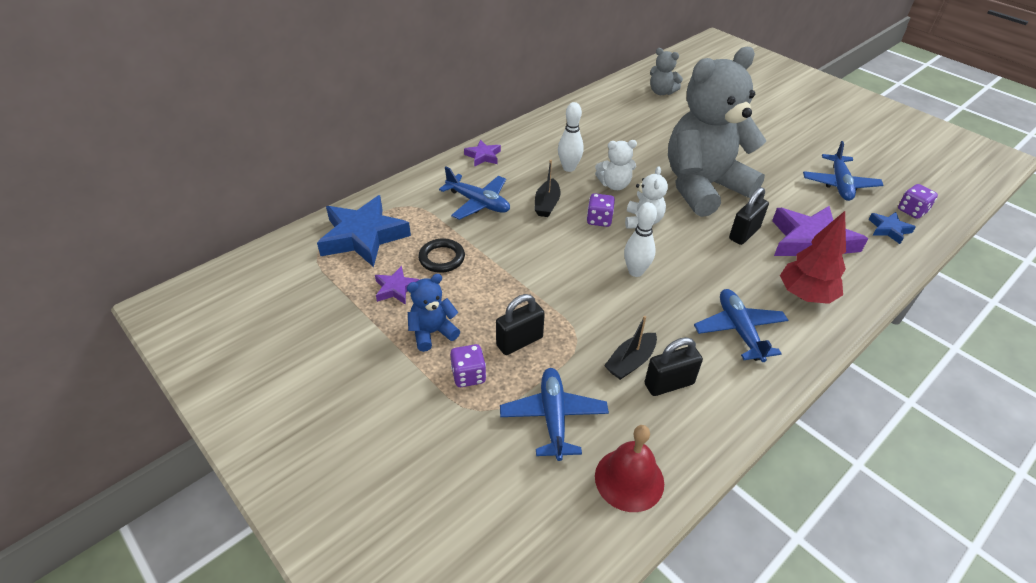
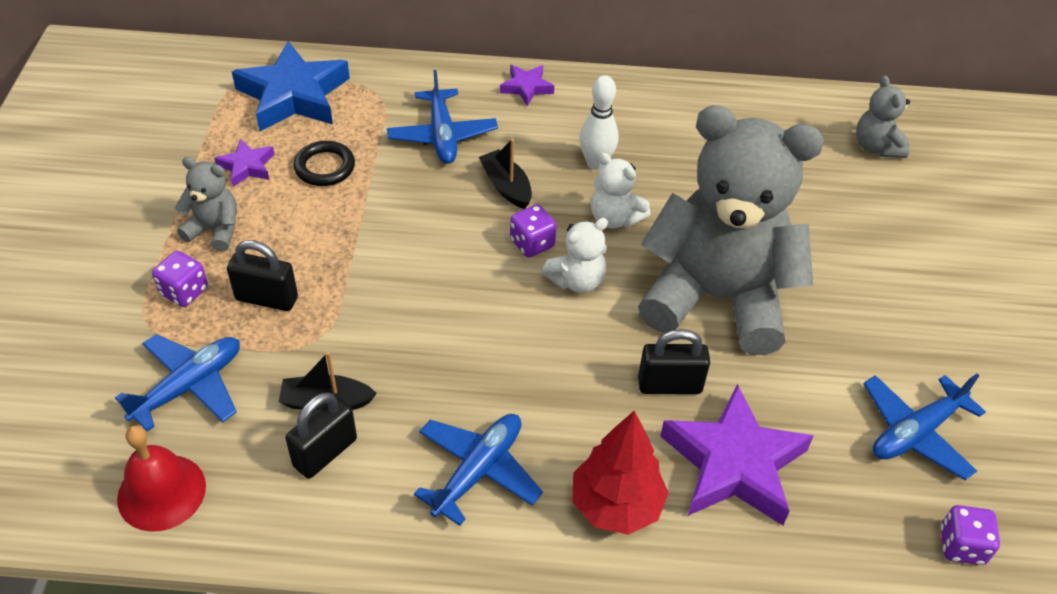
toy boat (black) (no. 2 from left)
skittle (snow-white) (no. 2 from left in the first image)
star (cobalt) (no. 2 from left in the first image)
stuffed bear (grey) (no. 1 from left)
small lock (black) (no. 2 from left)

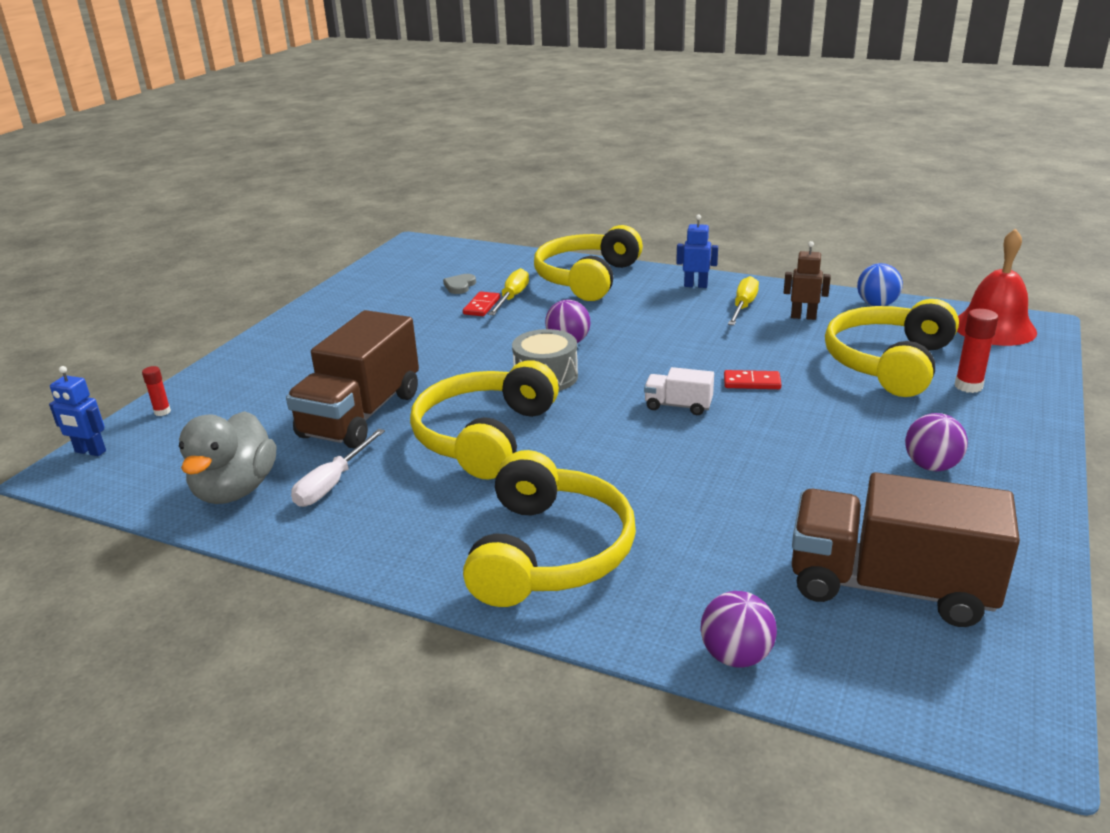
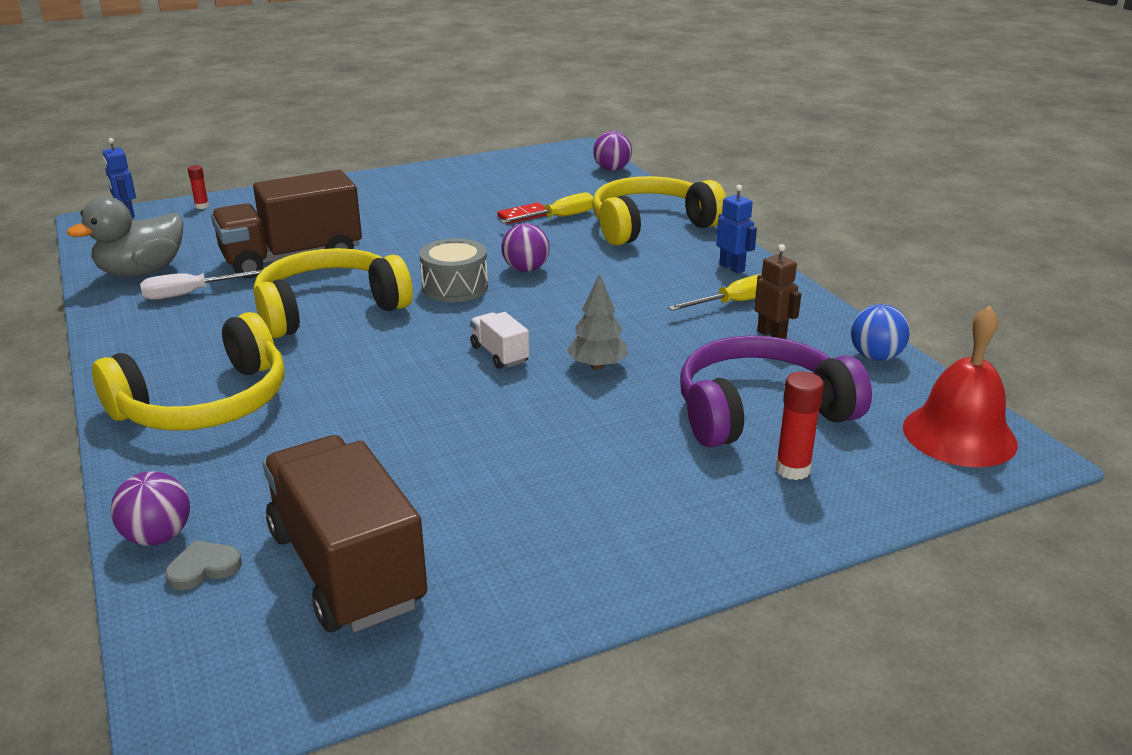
heart (grey)
headphones (royal purple)
tree (grey)
ball (royal purple) (no. 3 from left)

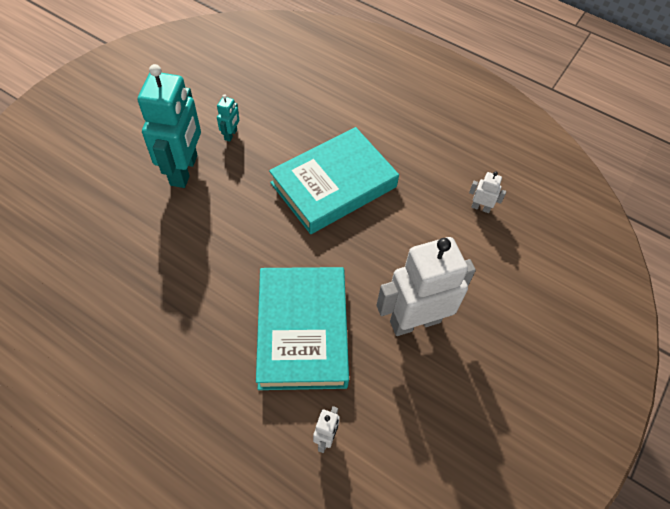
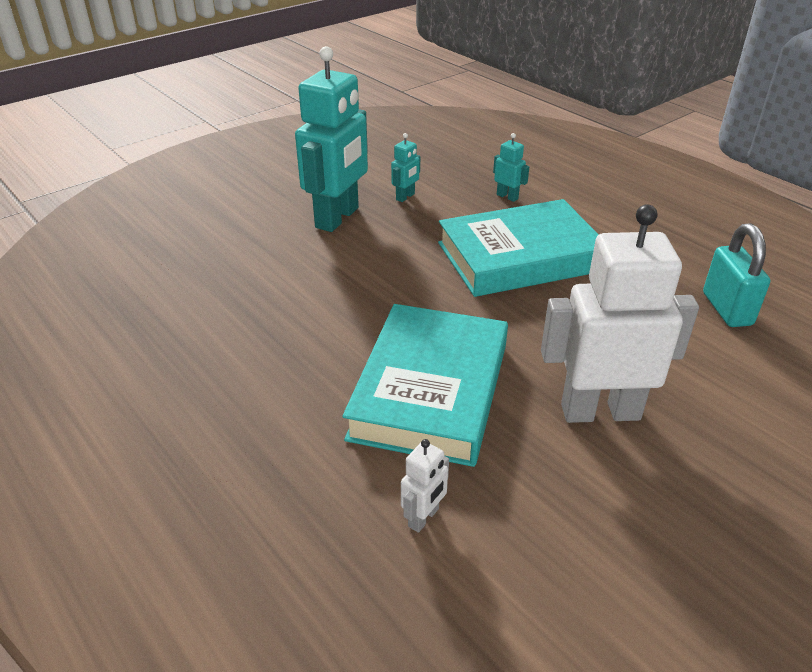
small lock (aqua)
toy robot (aqua) (no. 3 from left)

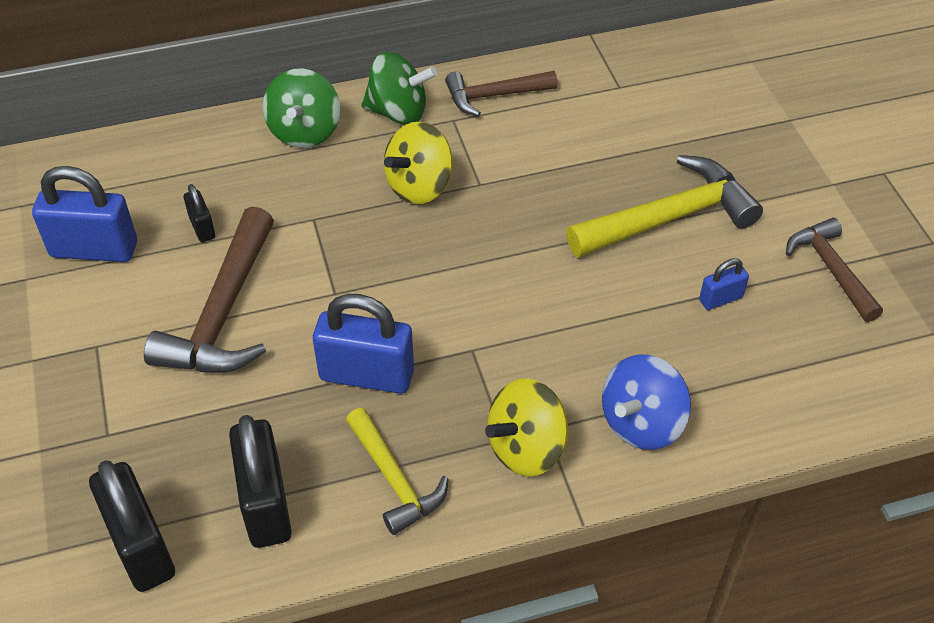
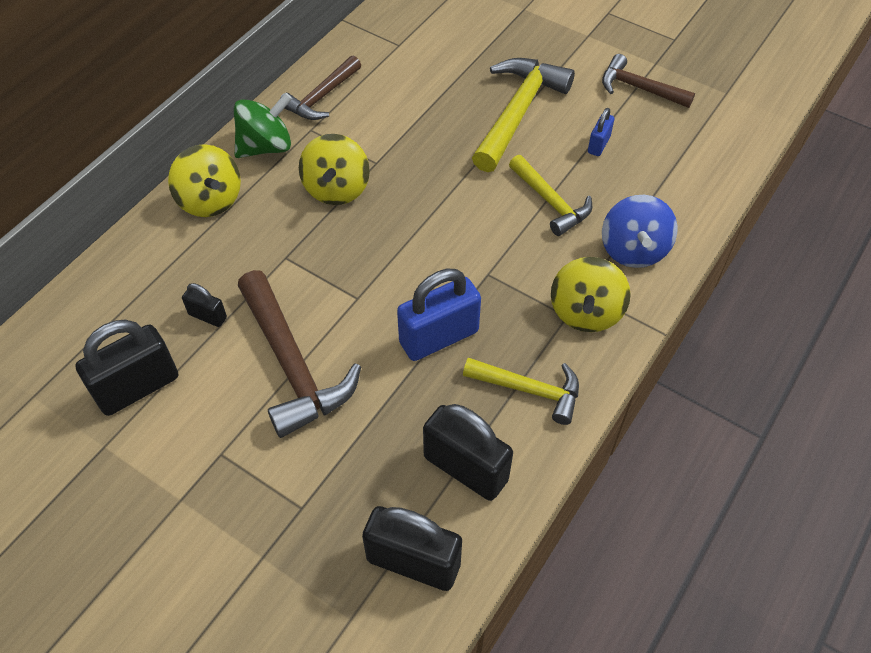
toy top (bright yellow) (no. 1 from left)
small lock (black) (no. 1 from left)
carpenter's hammer (bright yellow) (no. 3 from left)

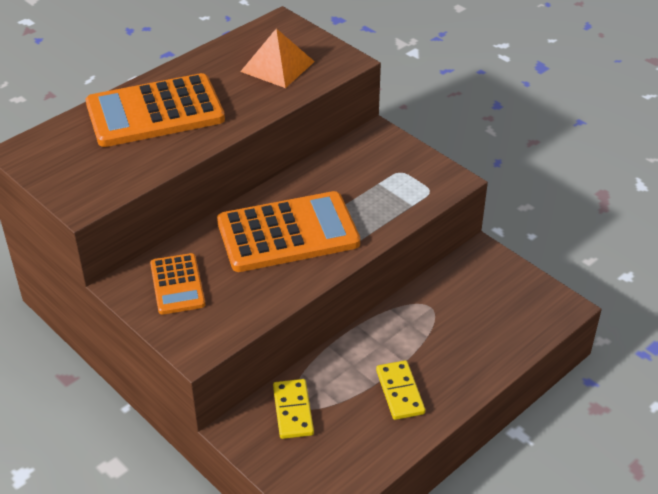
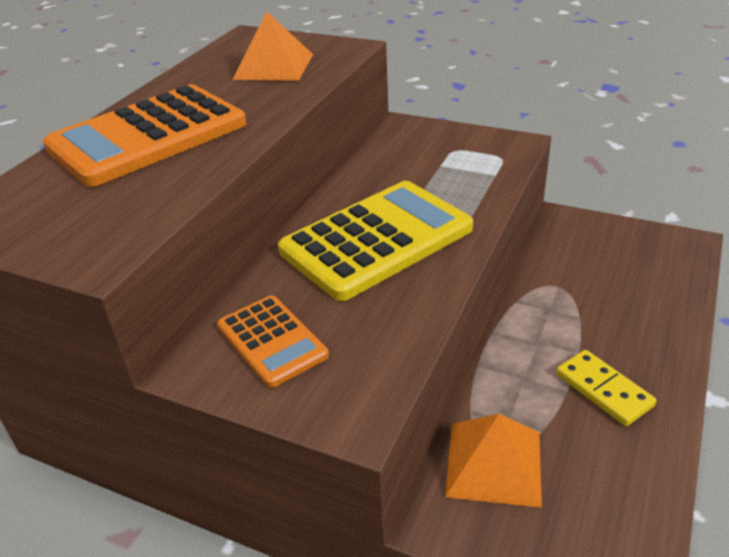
adding machine (bright yellow)
solid pyramid (bright orange) (no. 2 from left)

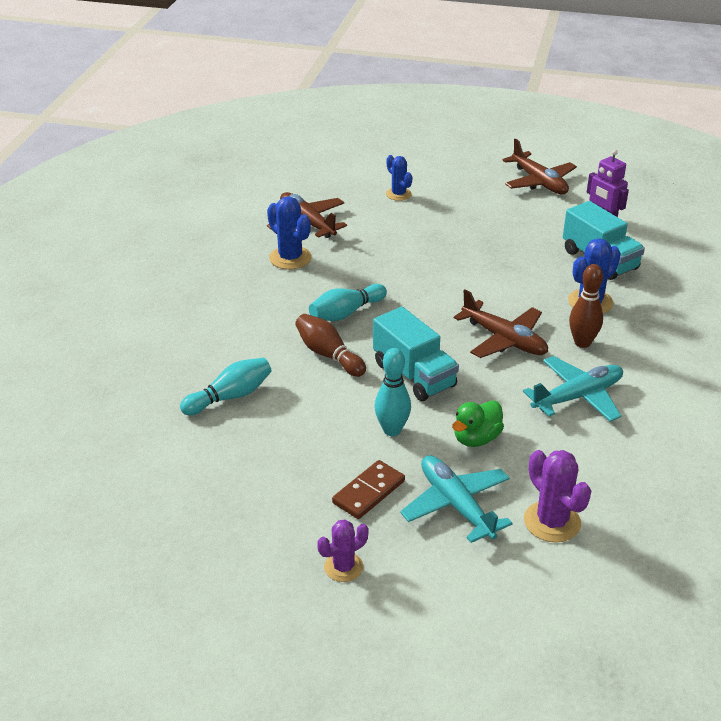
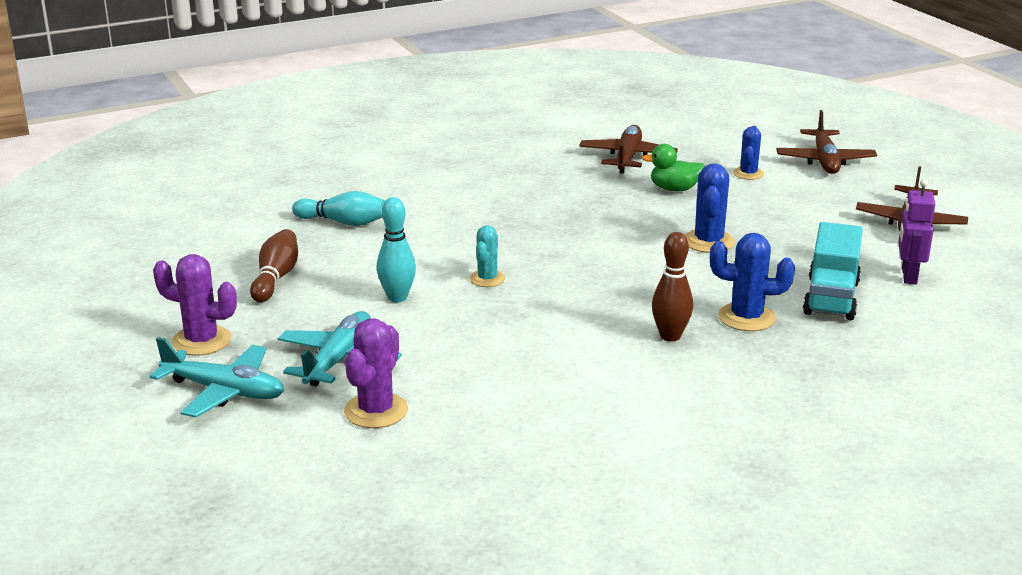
prickly plant (cobalt) (no. 1 from left)
skittle (aqua) (no. 2 from left in the first image)
toy plane (russet) (no. 2 from left)
prickly plant (aqua)
skittle (russet) (no. 1 from left)
toy plane (aqua) (no. 1 from left)
rubber duck (emerald)
domino (russet)
prickly plant (royal purple) (no. 1 from left)

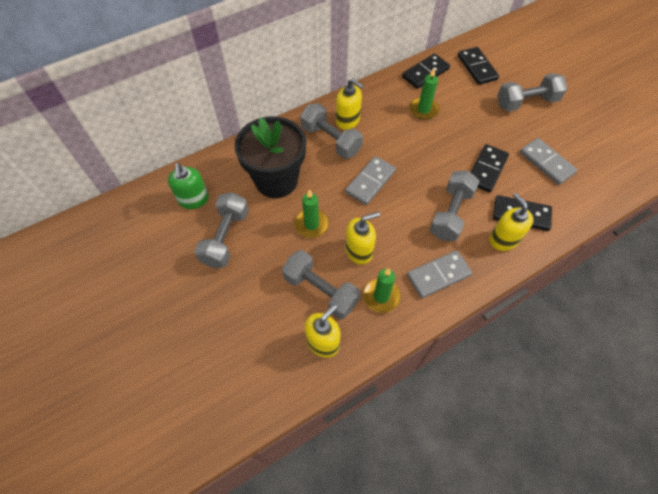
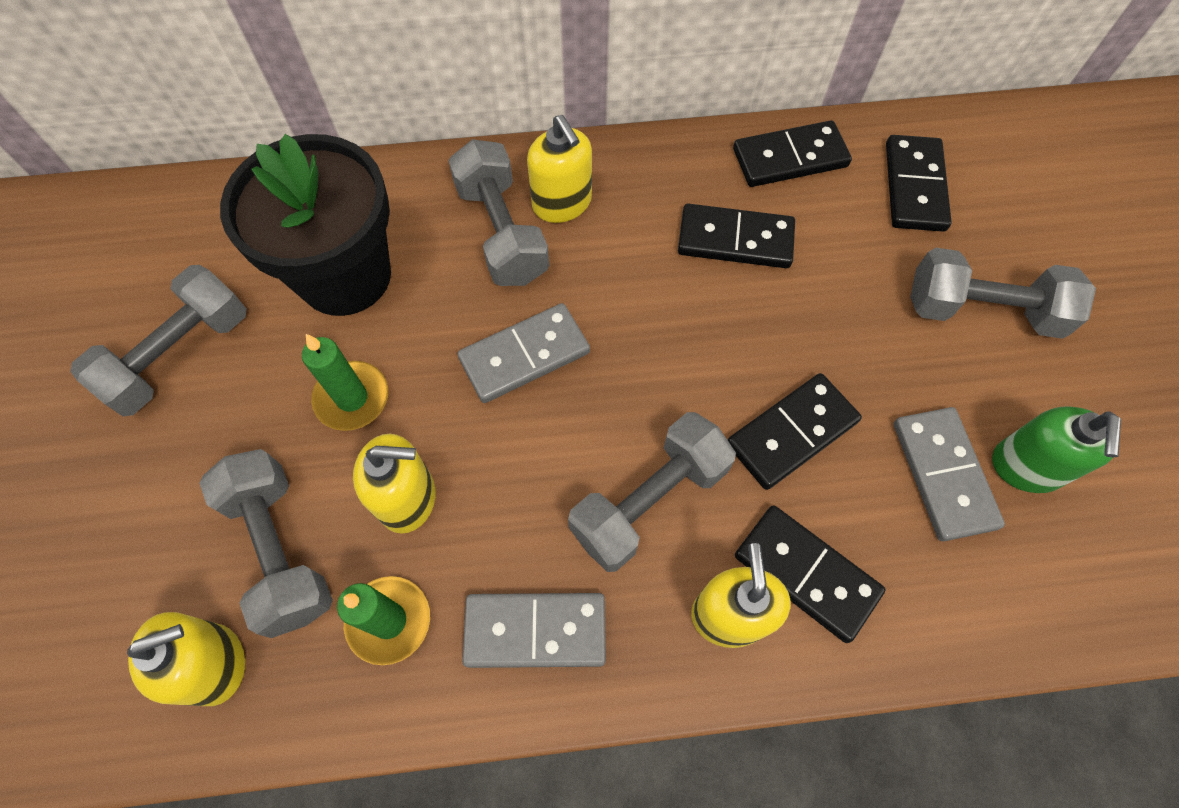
domino (black) (no. 1 from left)
soap dispenser (emerald)

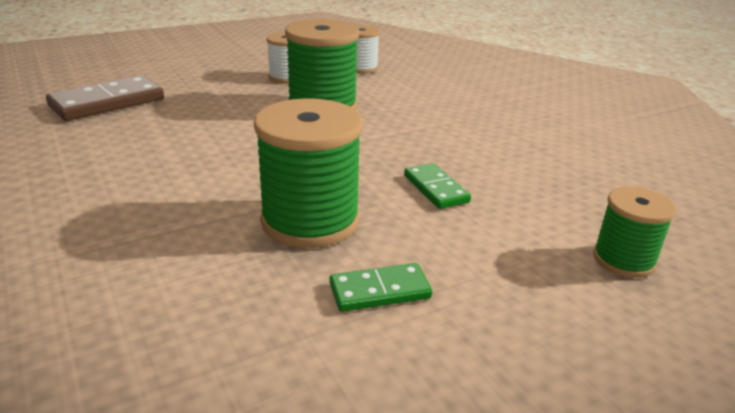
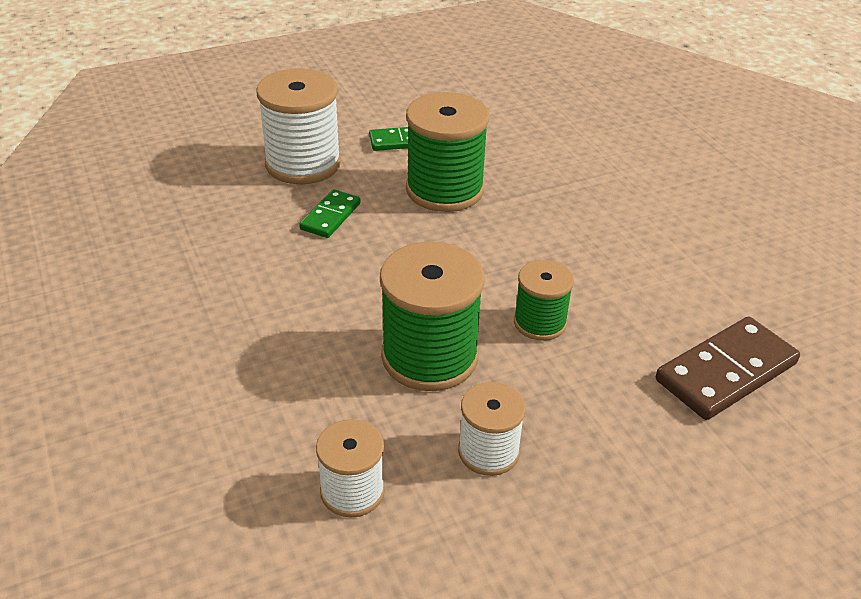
domino (emerald) (no. 1 from left)
bobbin (emerald) (no. 3 from left)
bobbin (snow-white) (no. 1 from left)

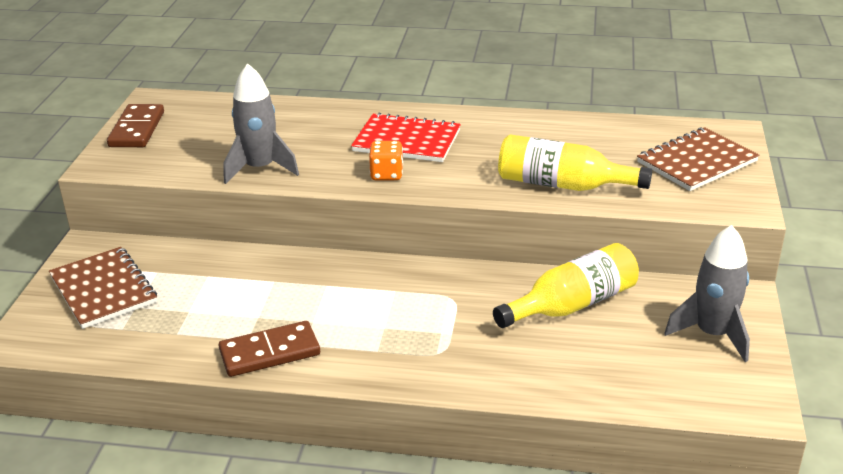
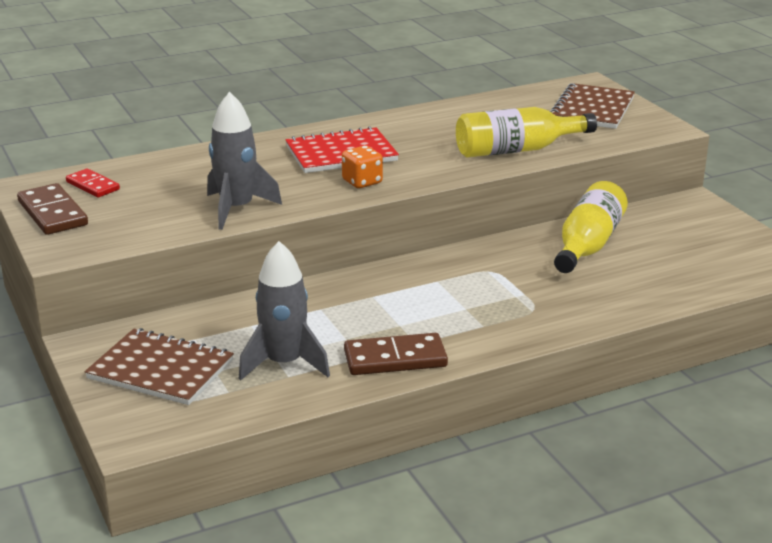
spaceship (grey) (no. 2 from left)
domino (russet) (no. 2 from left)
domino (red)

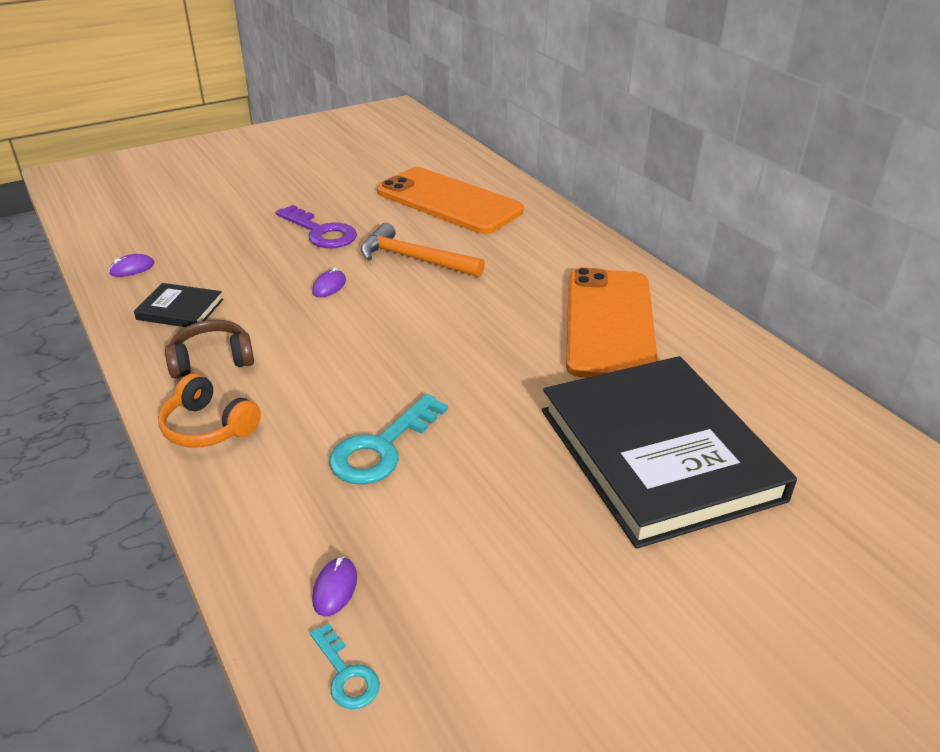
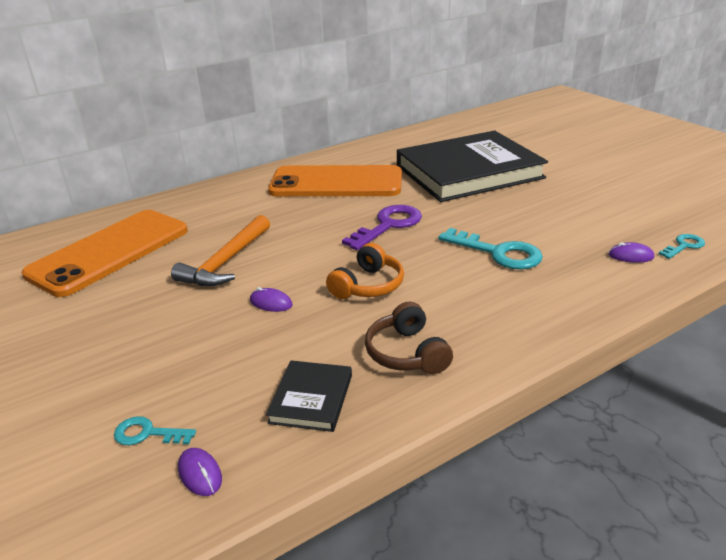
latchkey (royal purple)
headphones (bright orange)
latchkey (aqua) (no. 1 from left)

